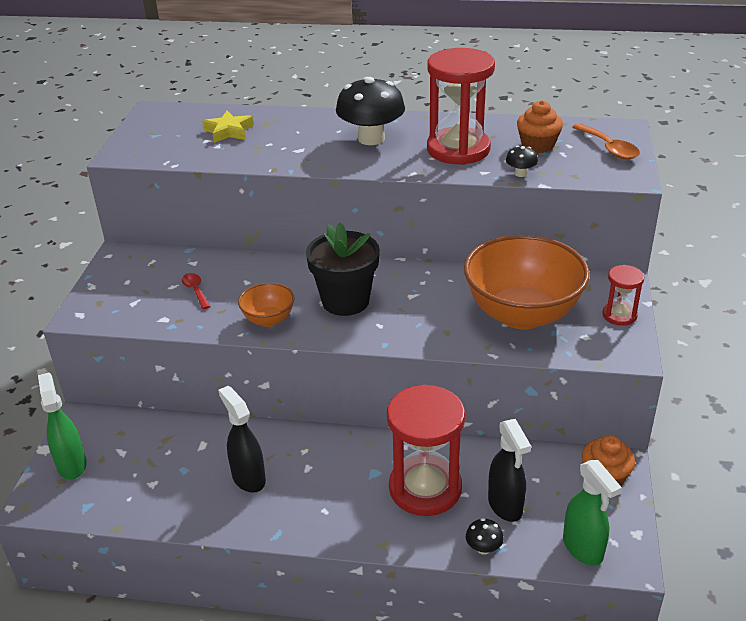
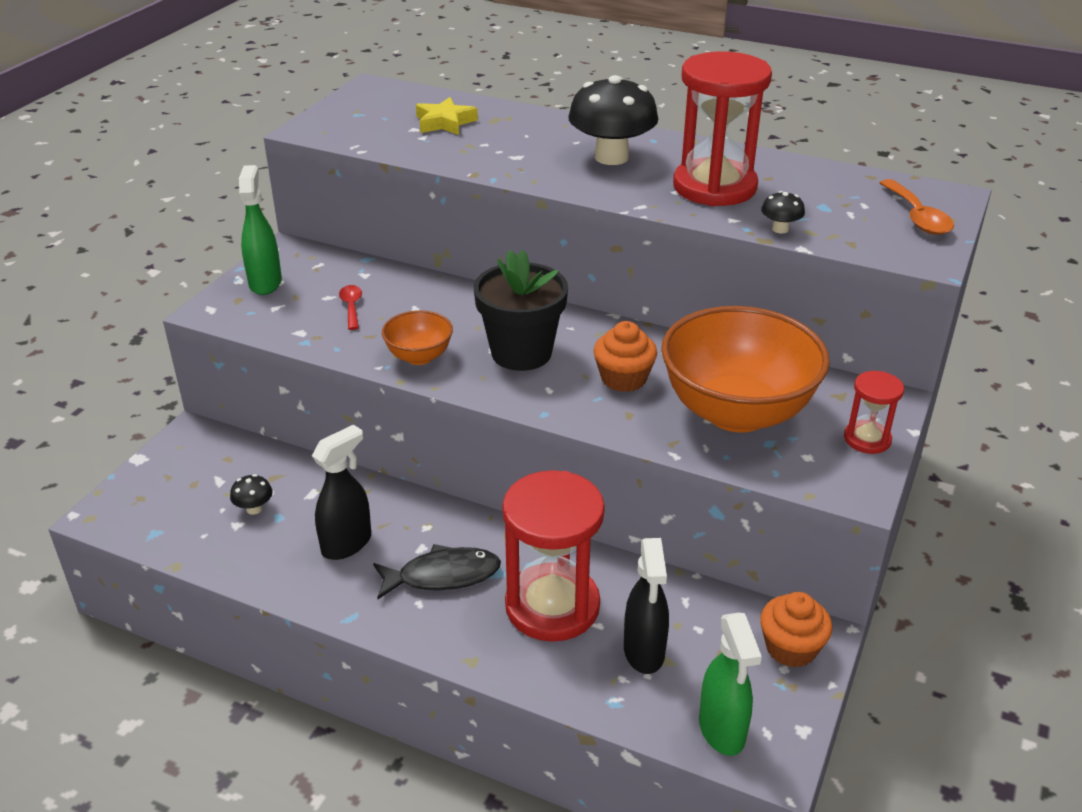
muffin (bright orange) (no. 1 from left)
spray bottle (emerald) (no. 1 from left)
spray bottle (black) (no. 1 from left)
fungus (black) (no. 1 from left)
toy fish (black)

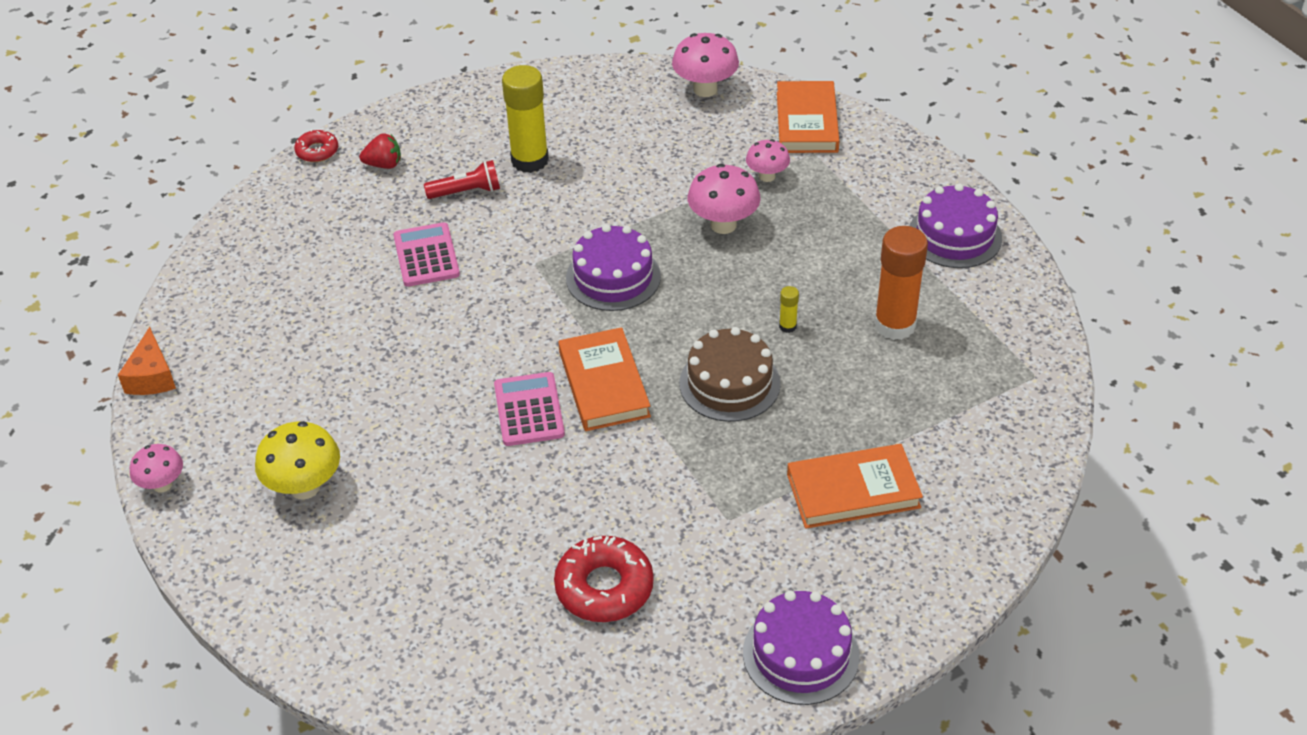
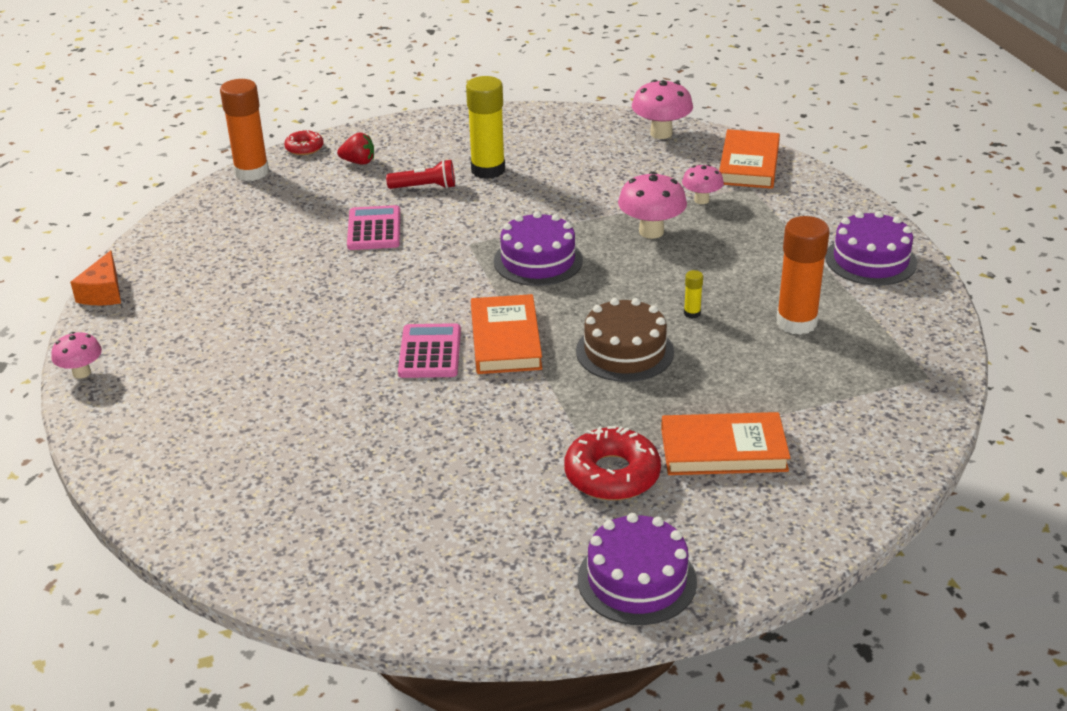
fungus (bright yellow)
doughnut (red) (no. 2 from left)
glue stick (bright orange) (no. 1 from left)

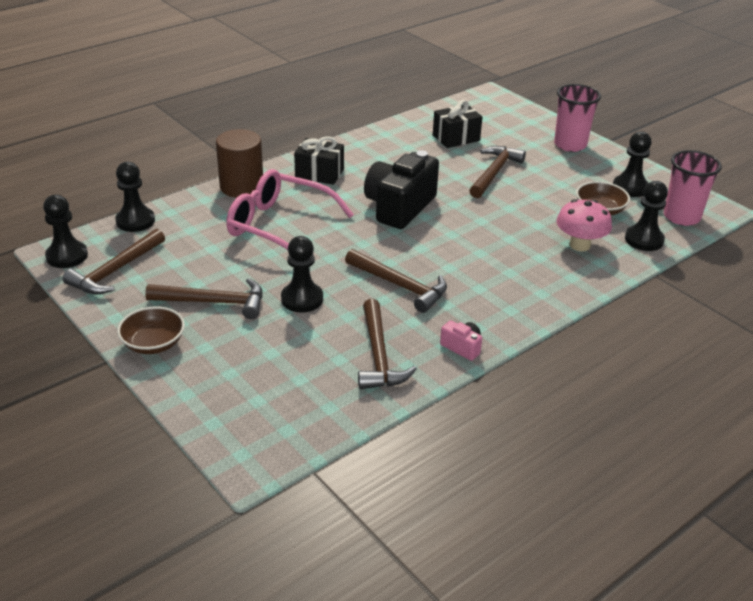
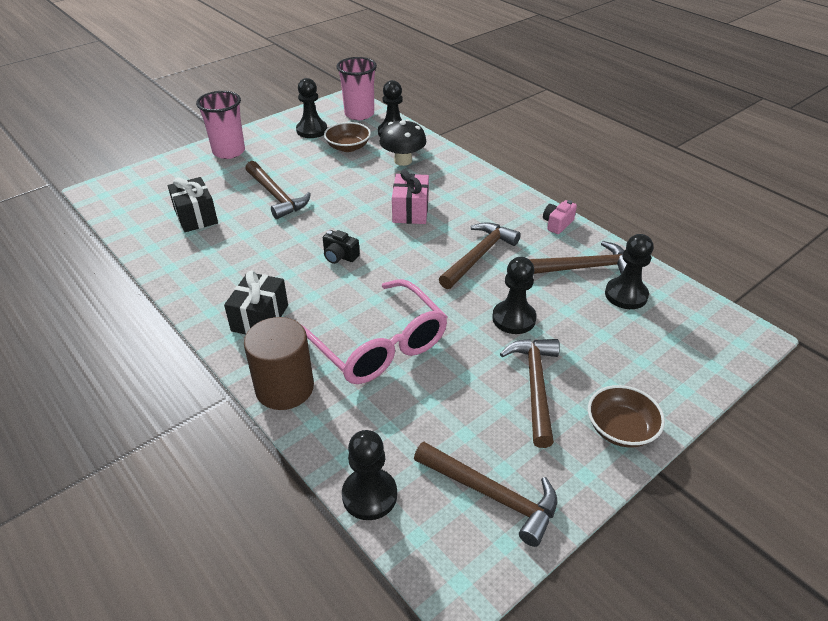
carpenter's hammer (russet) (no. 1 from left)
camera (black)
glasses (pink)
chess pawn (black) (no. 5 from left)
fungus (black)
gift (pink)

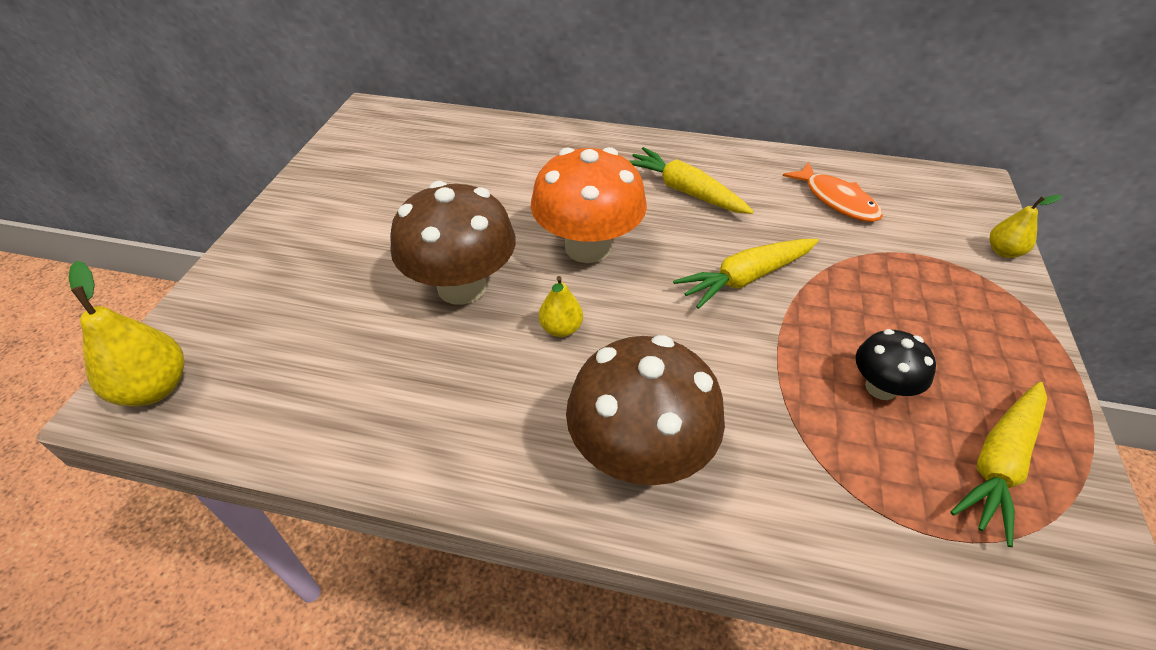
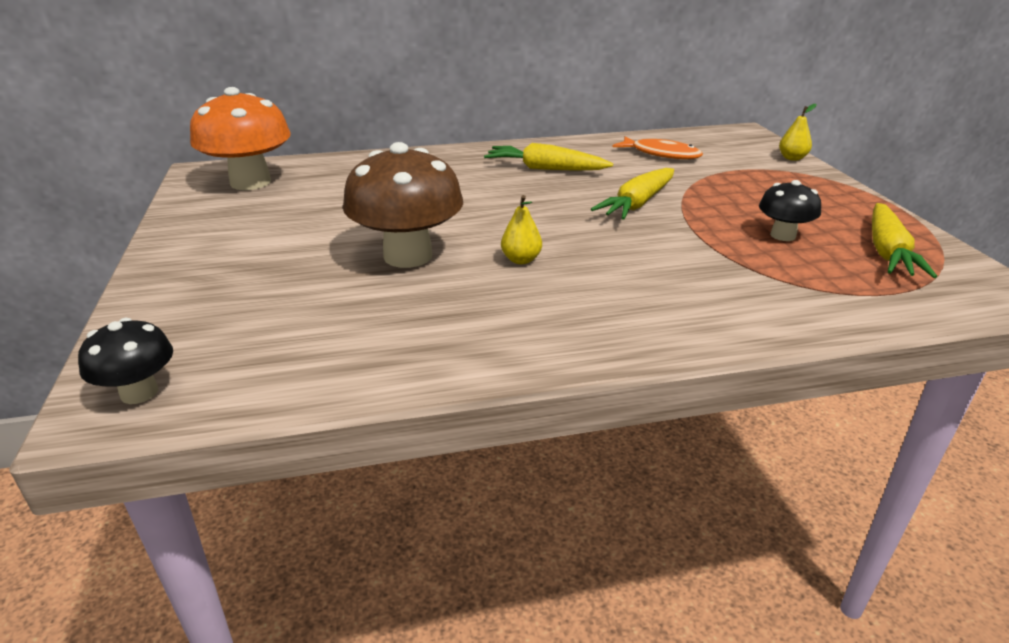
fungus (bright orange)
fungus (black) (no. 1 from left)
fungus (russet) (no. 2 from left in the first image)

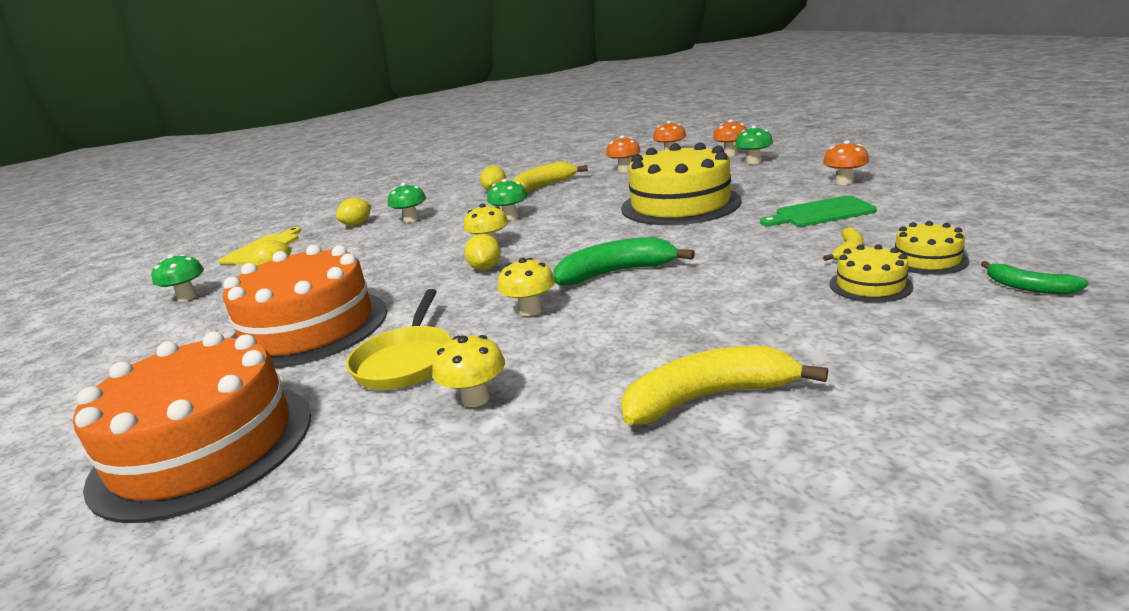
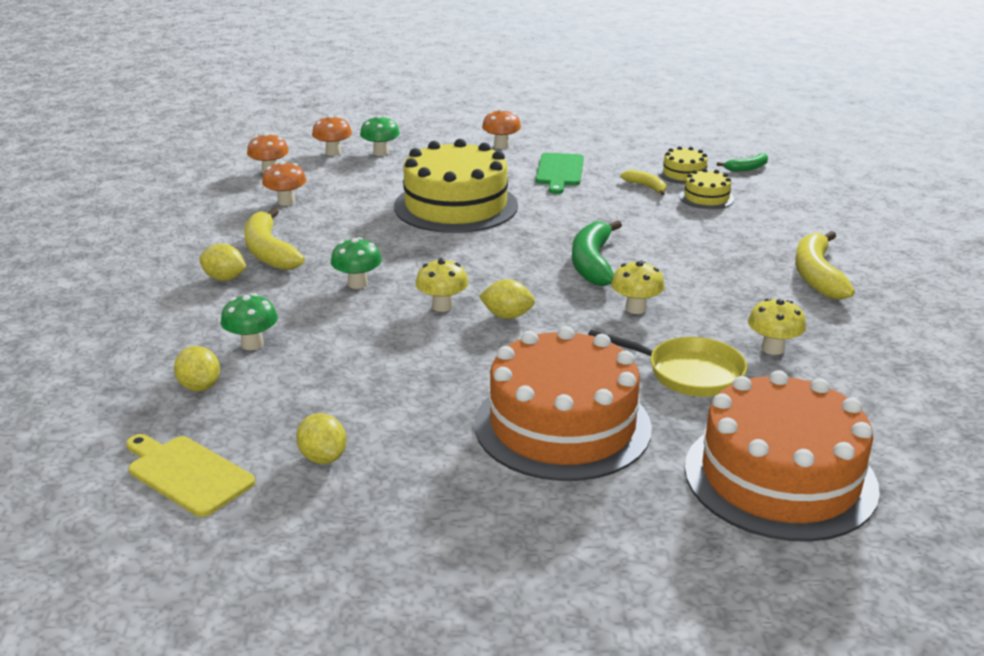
fungus (emerald) (no. 1 from left in the first image)

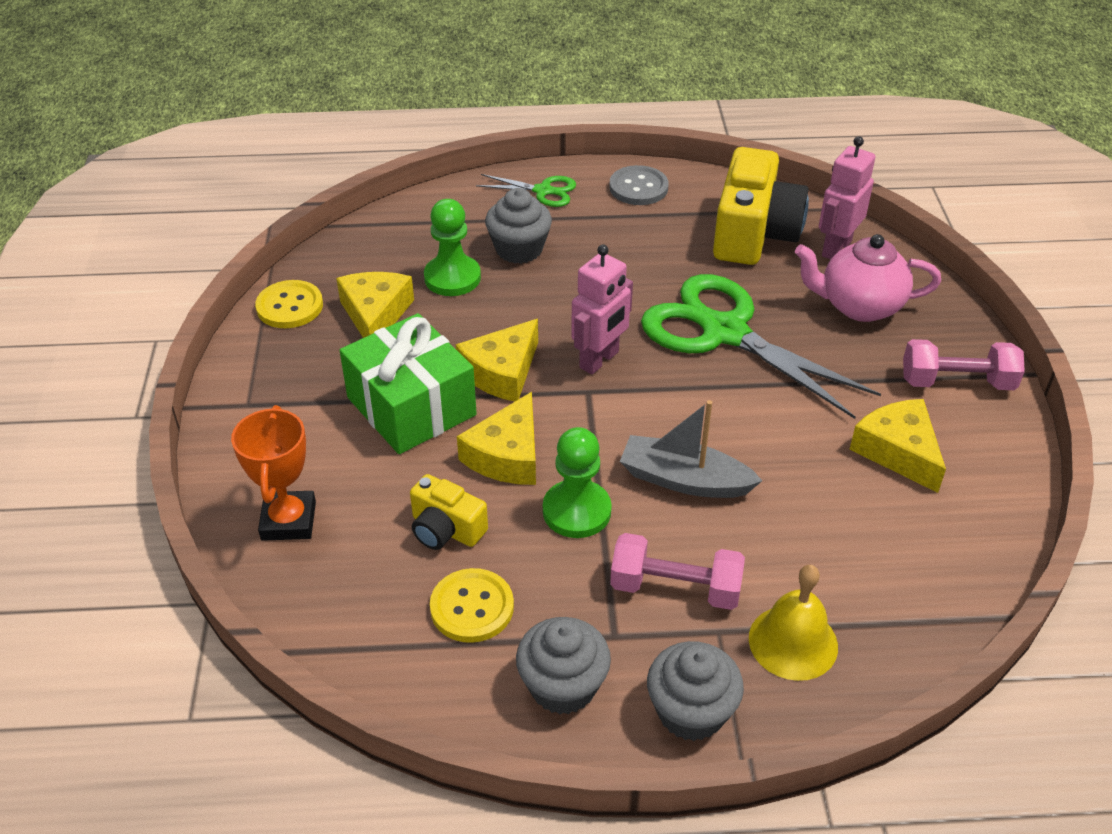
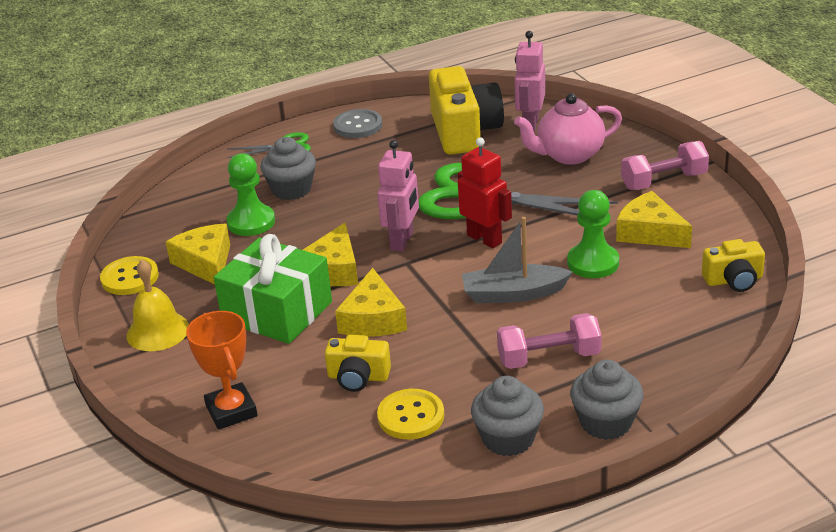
chess pawn (emerald) (no. 2 from left)
hand bell (bright yellow)
toy robot (red)
camera (bright yellow) (no. 3 from left)

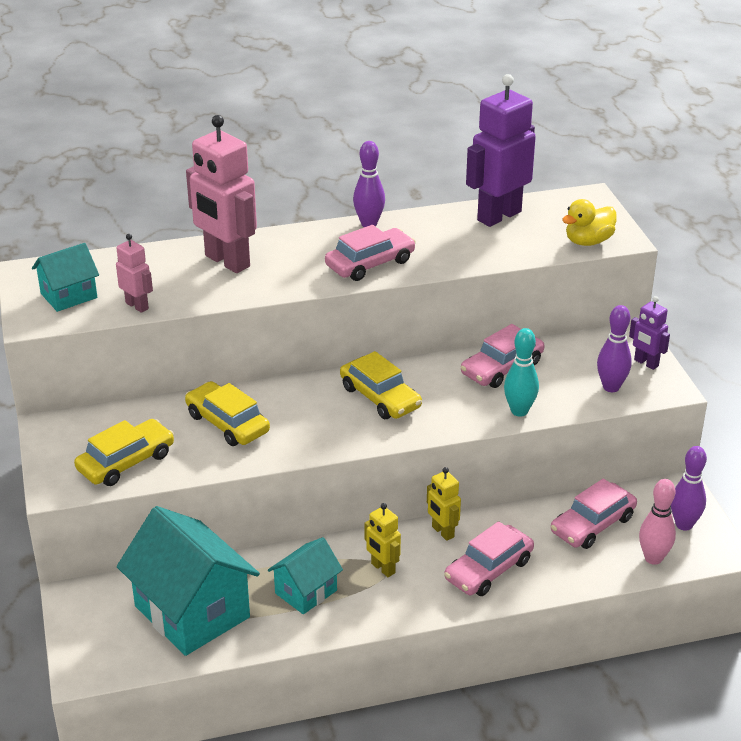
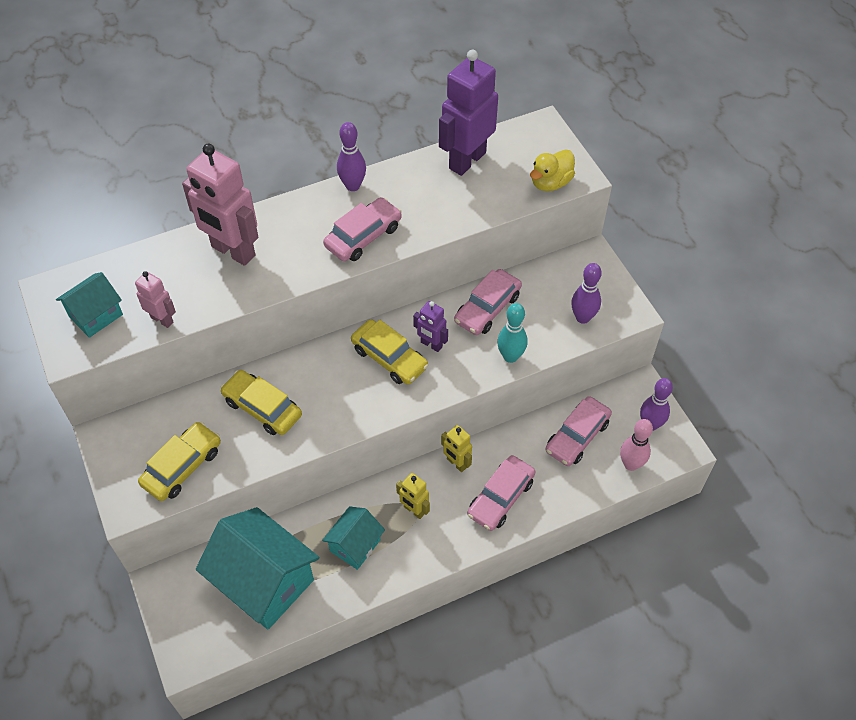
toy robot (royal purple) (no. 1 from left)

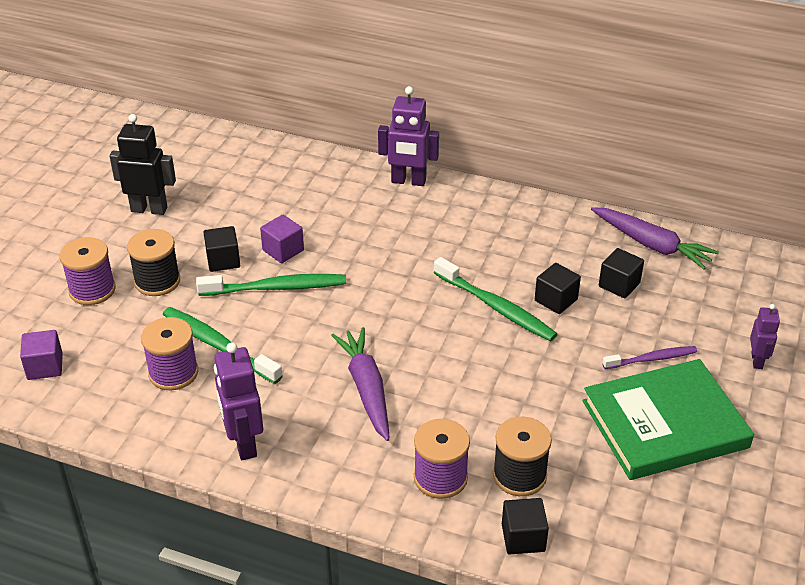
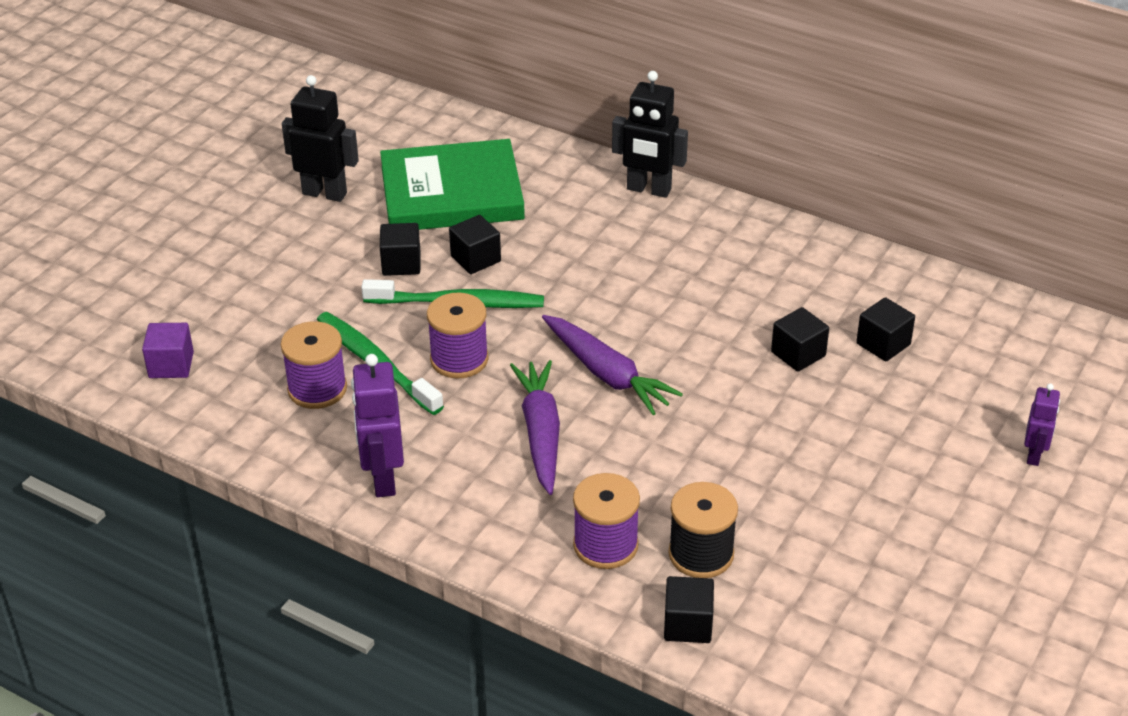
toy robot (black) (no. 2 from left)
carrot (royal purple) (no. 2 from left)
solid cube (black) (no. 2 from left)
bobbin (black) (no. 1 from left in the first image)
bobbin (royal purple) (no. 2 from left)
toothbrush (emerald) (no. 3 from left in the first image)
toothbrush (royal purple)
book (emerald)

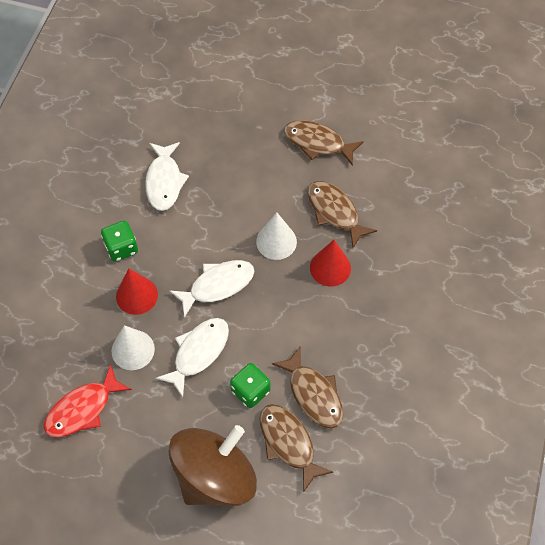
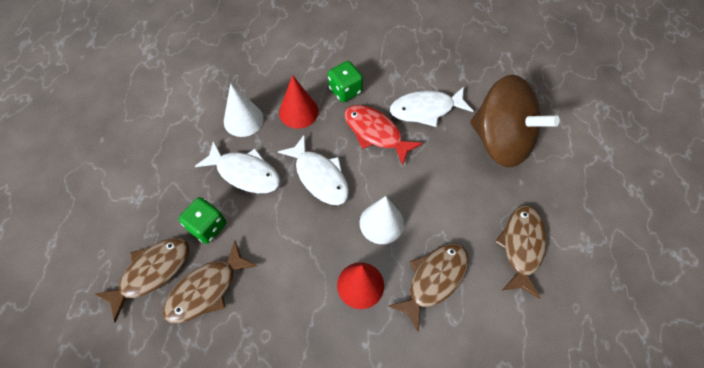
toy fish (red)
toy top (russet)

